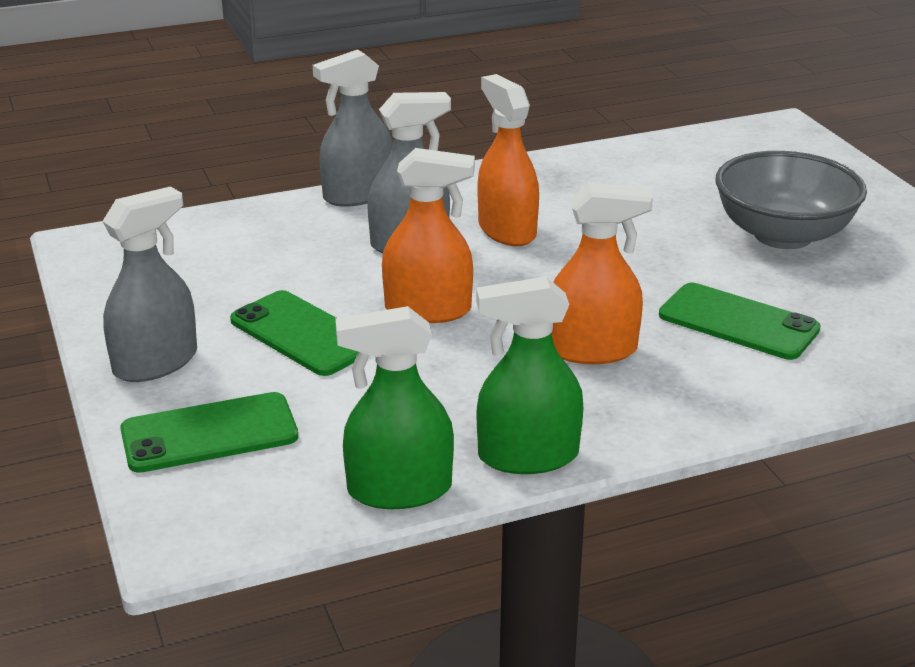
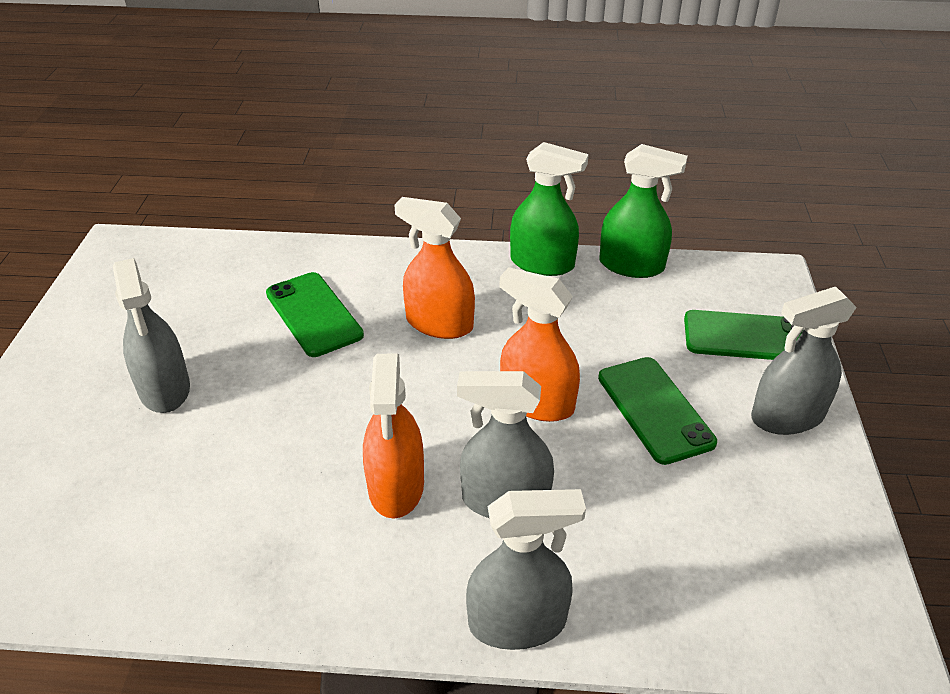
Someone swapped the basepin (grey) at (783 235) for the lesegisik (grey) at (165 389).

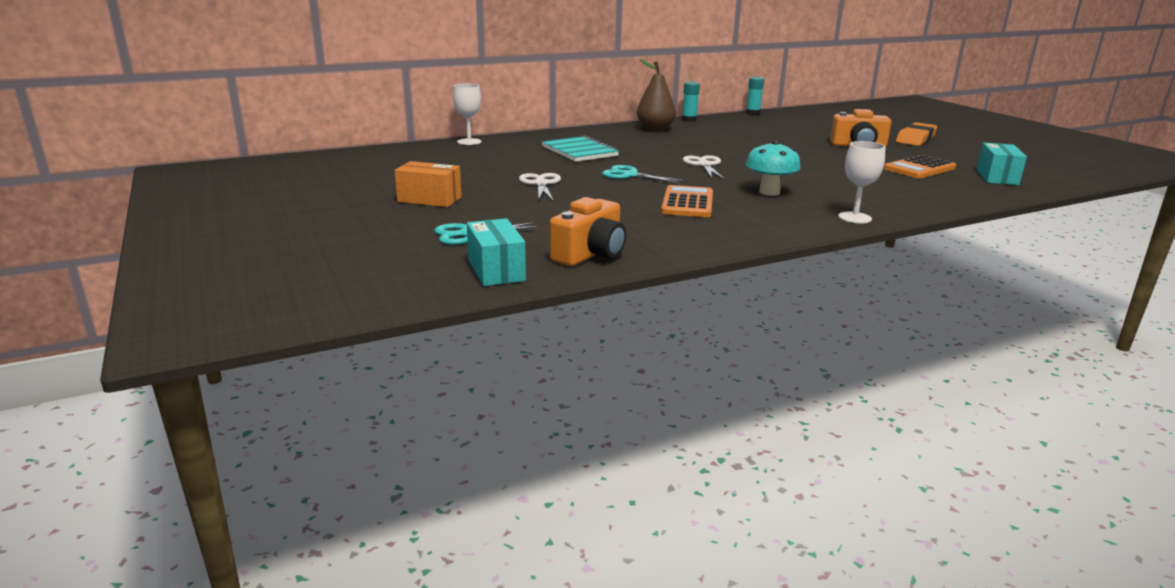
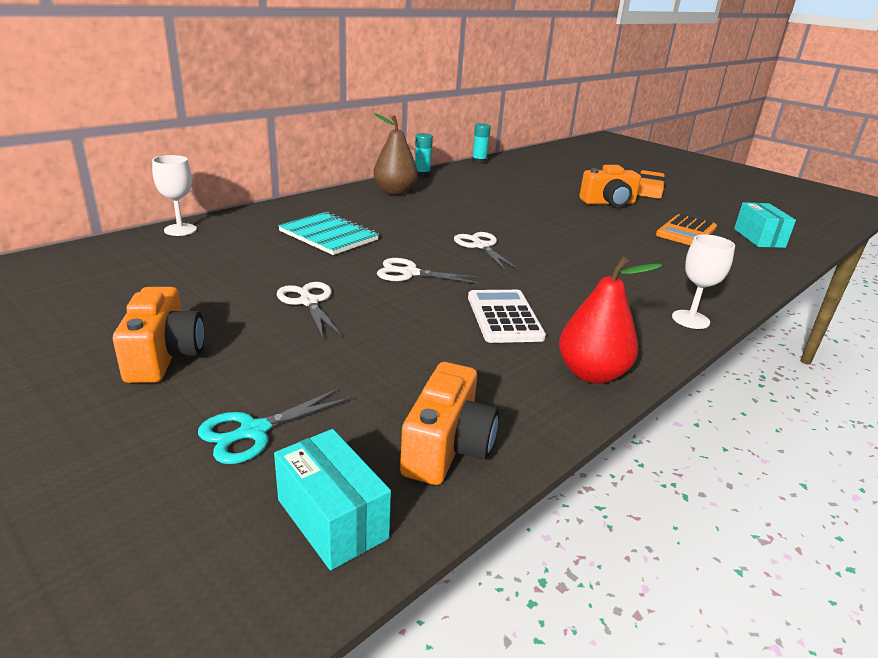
Someone took away the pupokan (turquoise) at (769 192). Someone put down the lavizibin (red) at (591 373). Someone swapped the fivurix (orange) at (429 199) for the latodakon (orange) at (164 356). Someone repainted the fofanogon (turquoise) at (630 175), which became the fofanogon (white) at (410 273). Someone repainted the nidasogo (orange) at (687 203), which became the nidasogo (white) at (504 317).

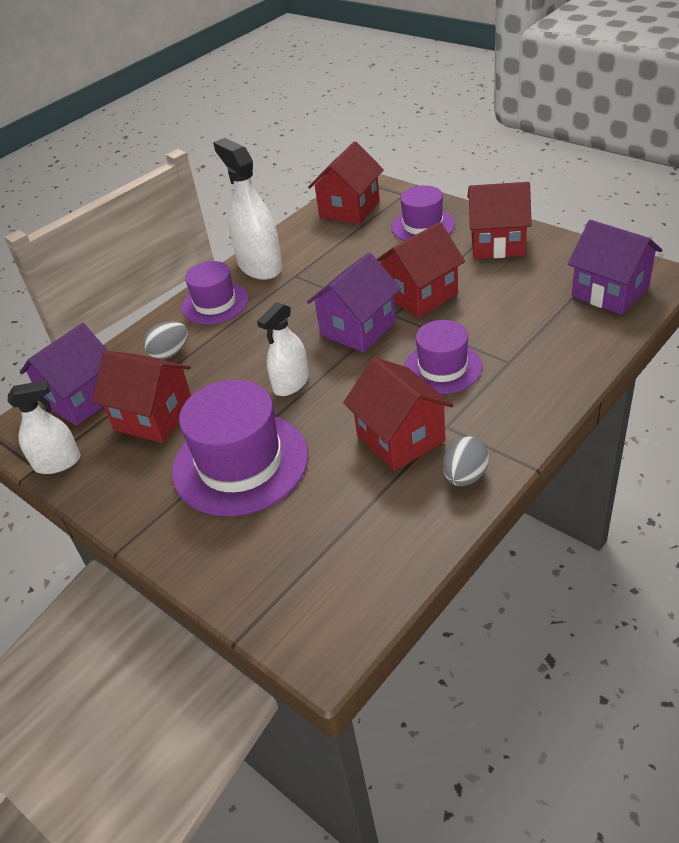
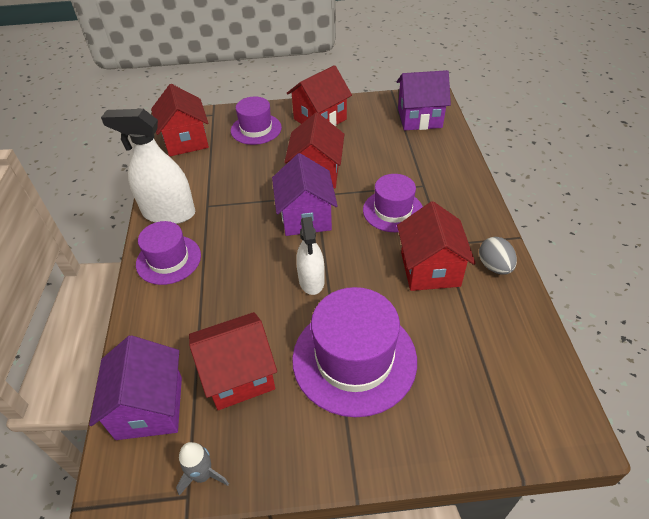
Someone took away the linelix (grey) at (170 353). Someone swapped the lesegisik (white) at (57 463) for the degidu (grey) at (203 475). Someone rotated the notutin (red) at (400 438) by 75 degrees clockwise.

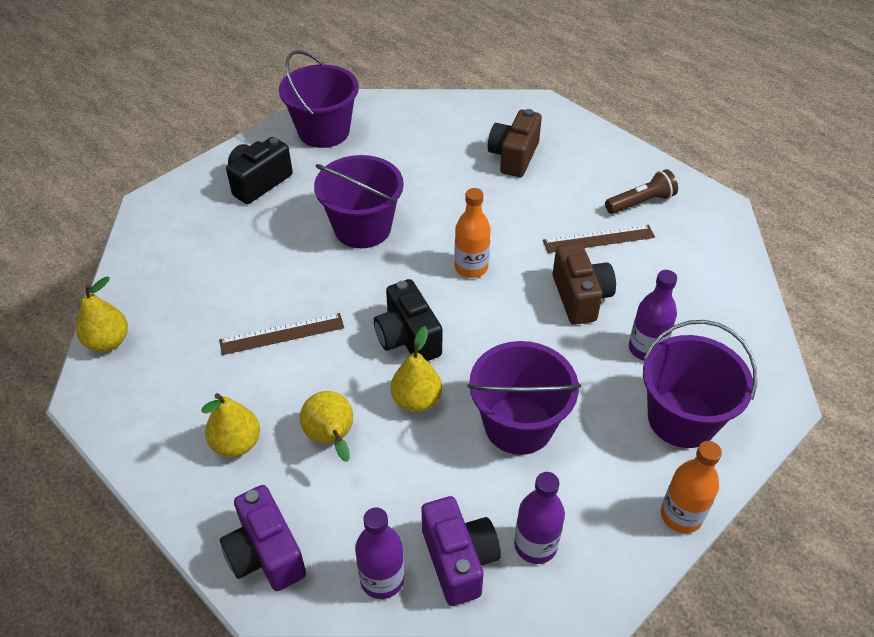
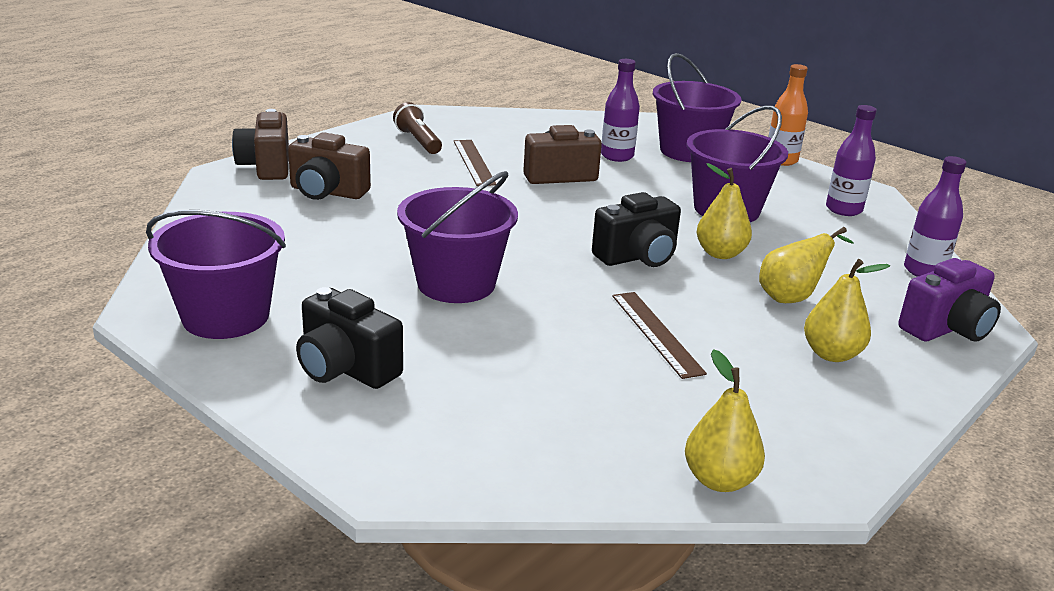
Someone took away the latodakon (purple) at (459 560). Someone took away the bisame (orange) at (471 267). Someone put down the latodakon (brown) at (266 166).

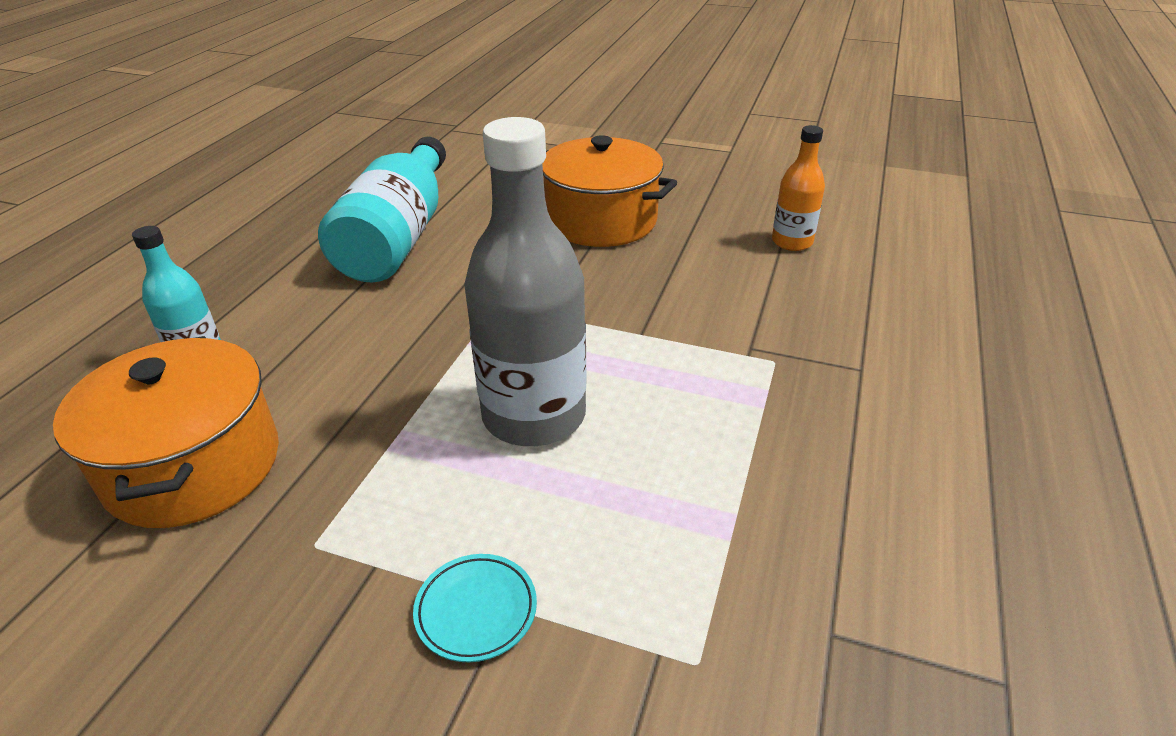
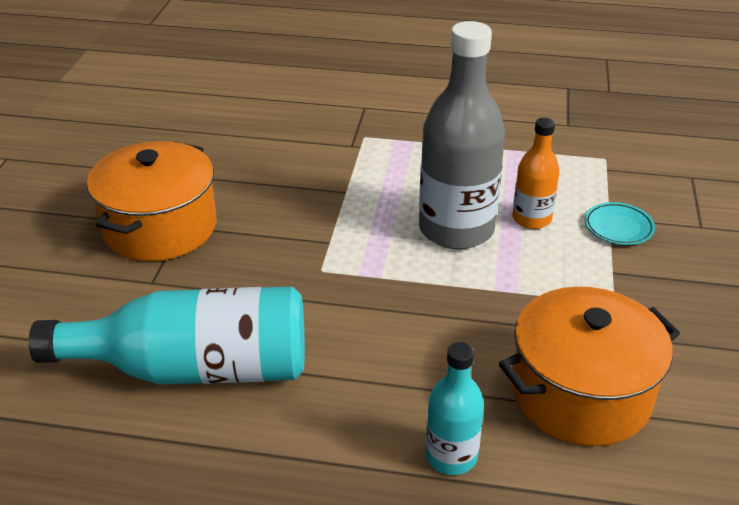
Someone carried the bisame (orange) from (792 242) to (531 219).

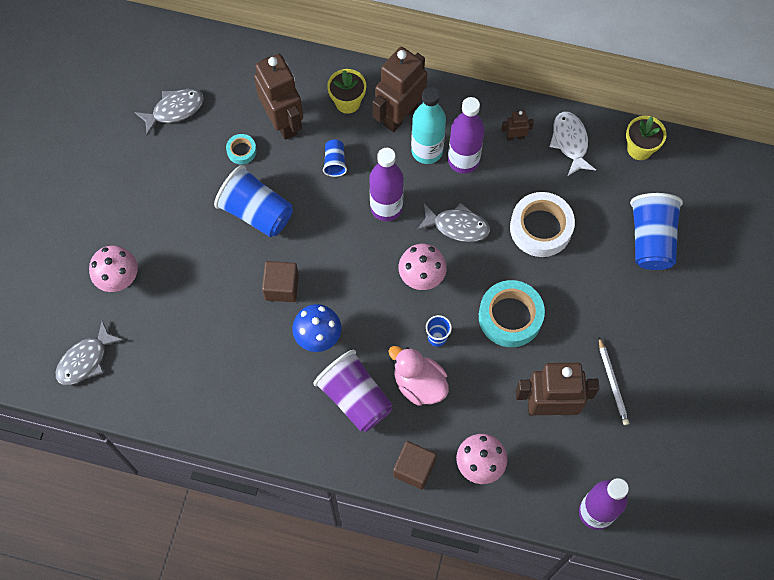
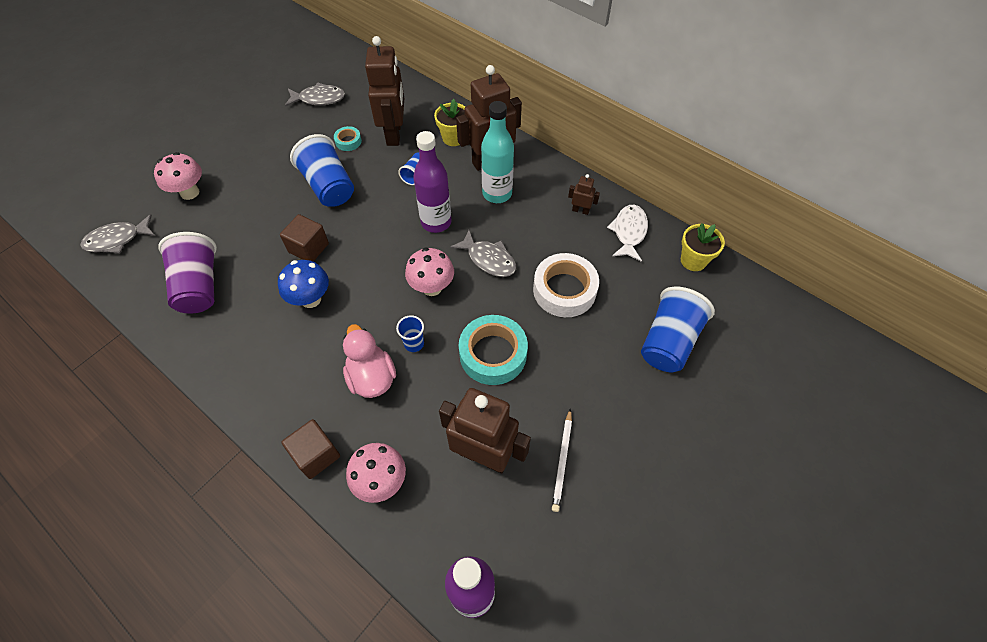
Someone took away the bisame (purple) at (463 160). Someone carried the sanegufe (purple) from (355 398) to (199 286).

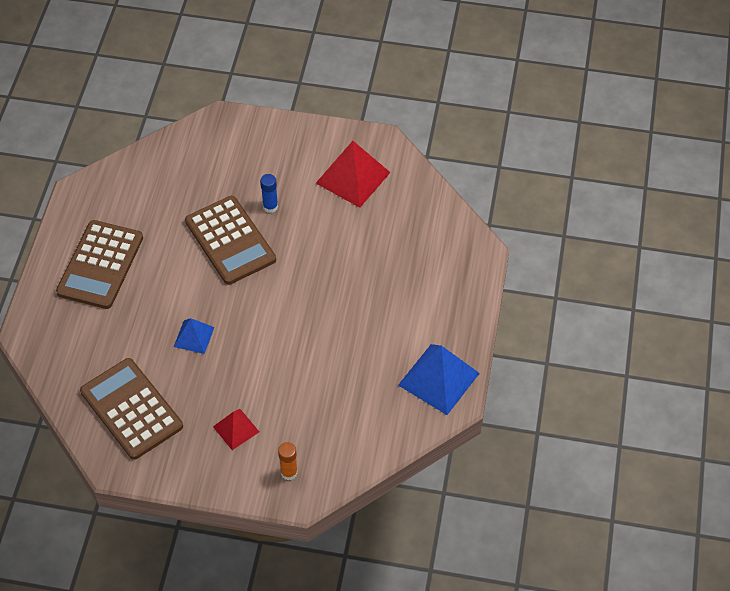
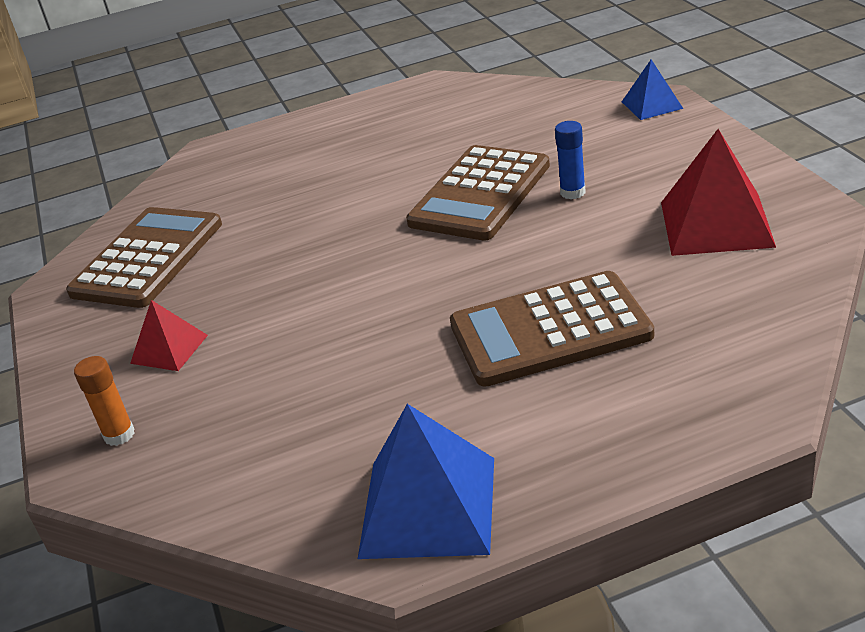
Someone carried the nidasogo (brown) from (100 265) to (549 330). Someone carried the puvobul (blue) from (194 337) to (652 105).

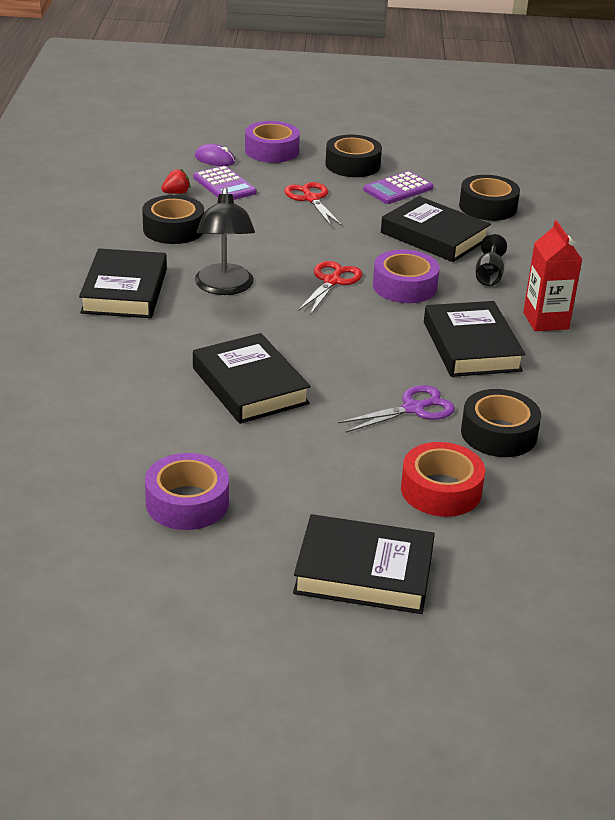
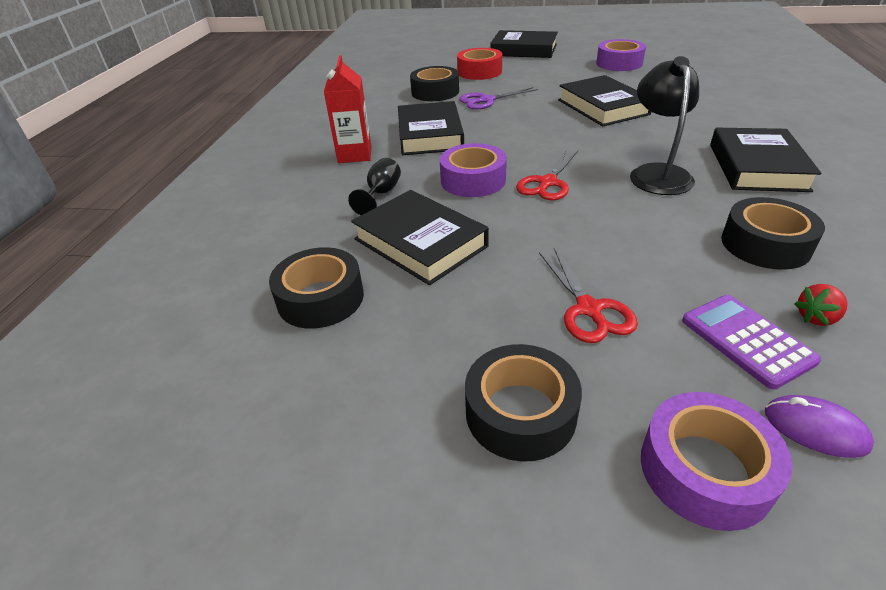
Someone took away the nidasogo (purple) at (398 189).

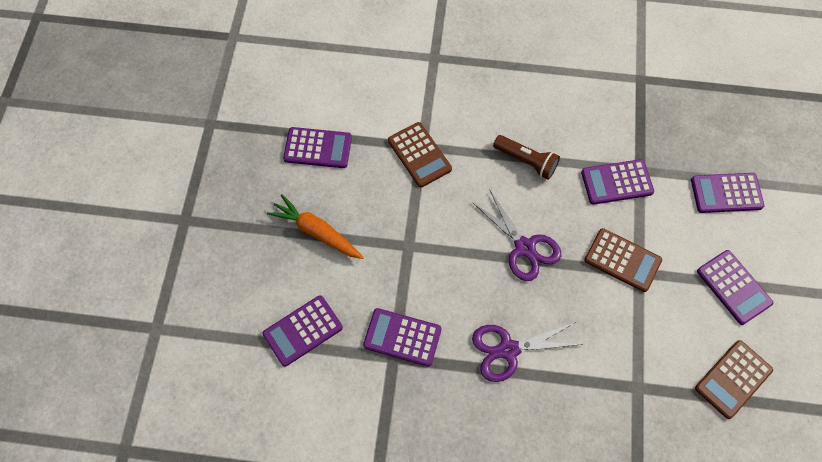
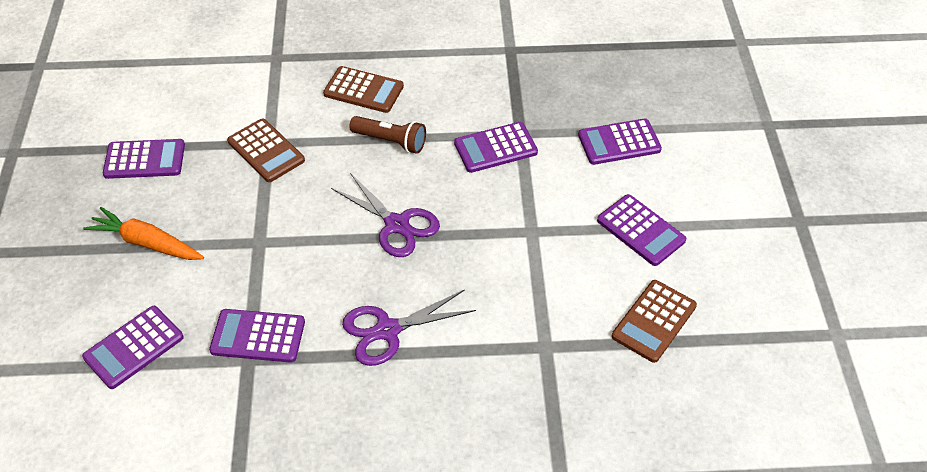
Someone carried the nidasogo (brown) from (622 260) to (363 90).

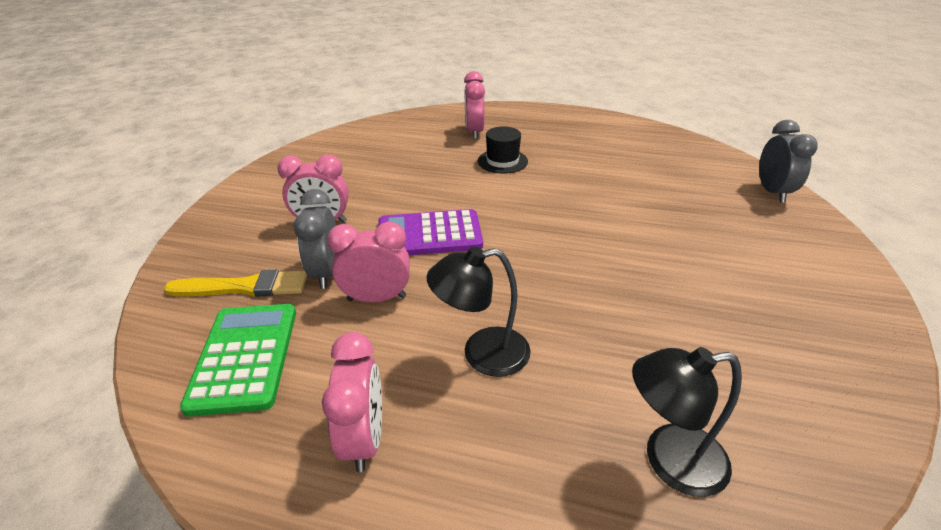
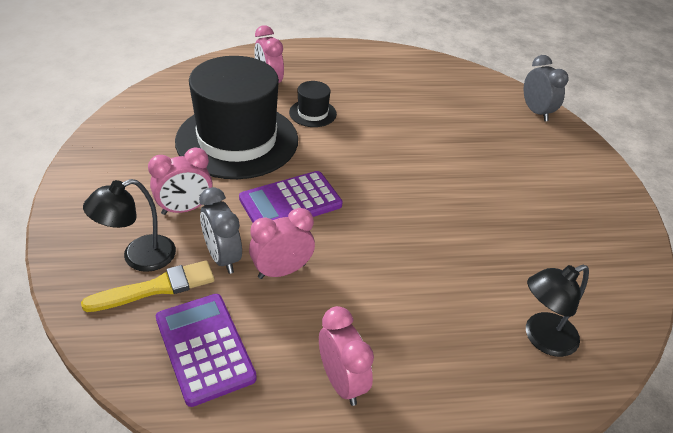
Someone put down the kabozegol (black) at (237 140). Someone carried the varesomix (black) from (482 354) to (139 257). Someone repainted the nidasogo (green) at (245 357), which became the nidasogo (purple) at (204 348).

